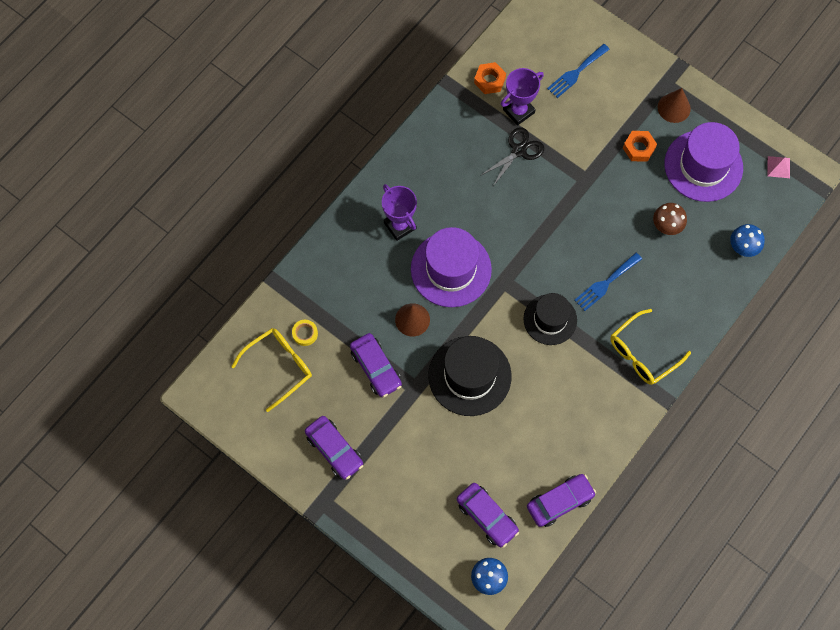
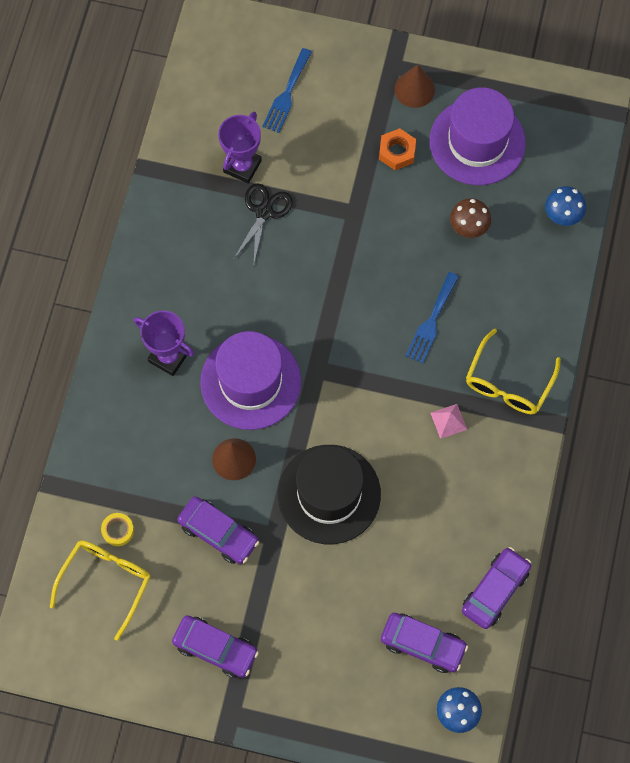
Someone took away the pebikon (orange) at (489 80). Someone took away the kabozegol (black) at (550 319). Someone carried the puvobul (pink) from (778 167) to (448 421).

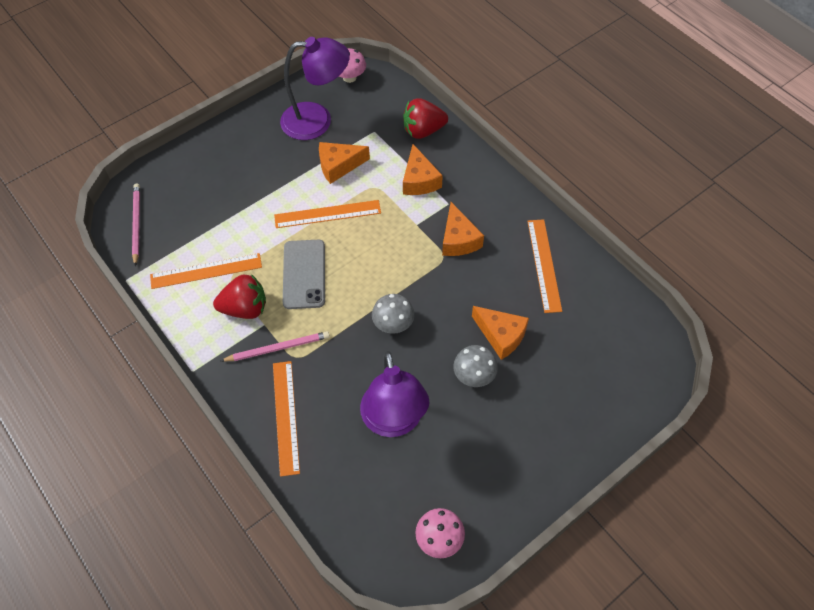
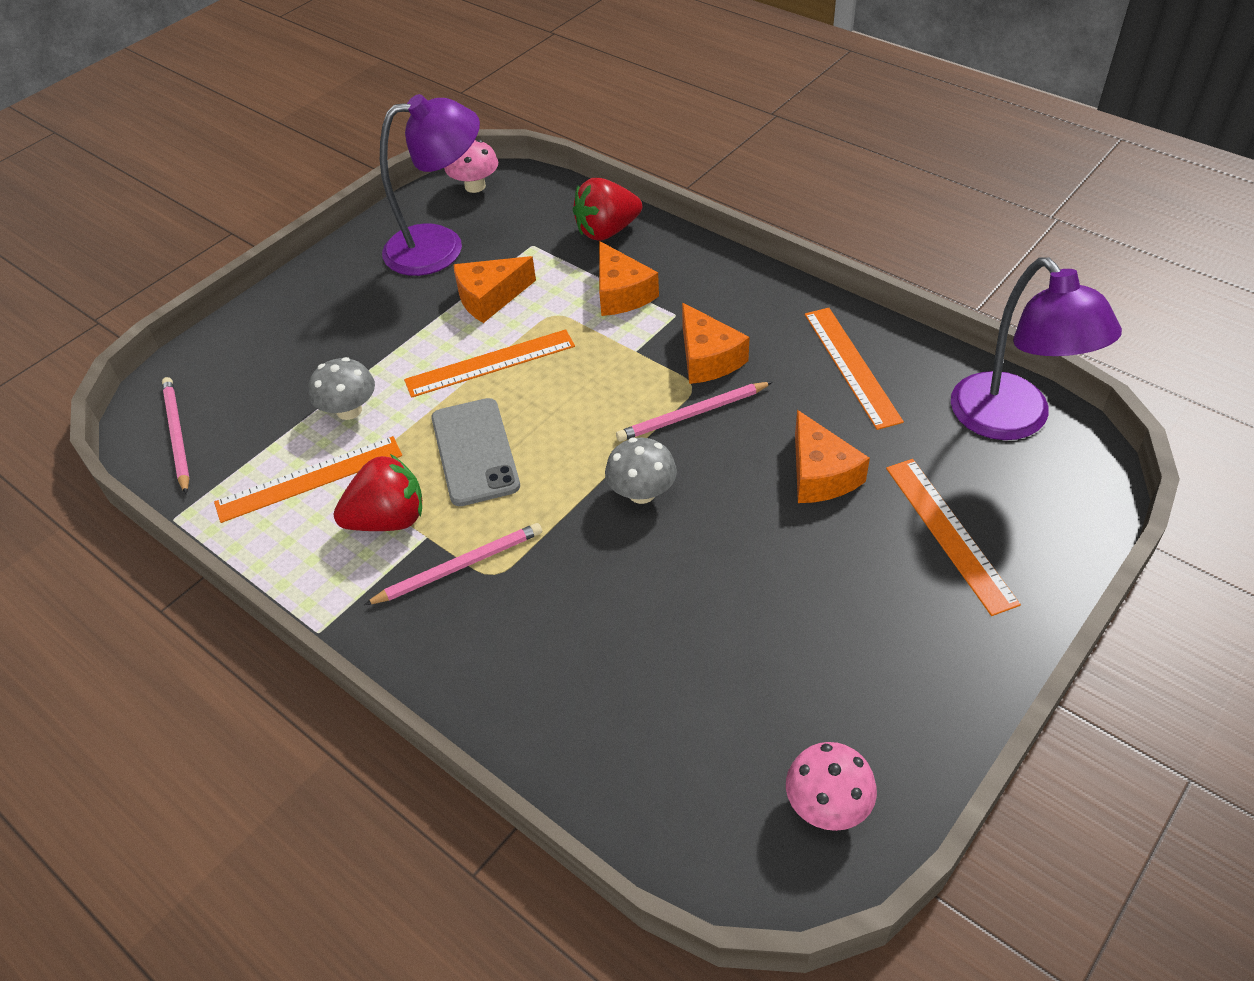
Someone put down the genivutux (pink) at (692 414). Someone carried the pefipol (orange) from (286 417) to (949 533). Someone carried the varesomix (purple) from (394 421) to (1012 421). Someone carried the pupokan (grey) from (474 375) to (349 410). Someone rotated the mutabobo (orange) at (501 335) by 45 degrees clockwise.

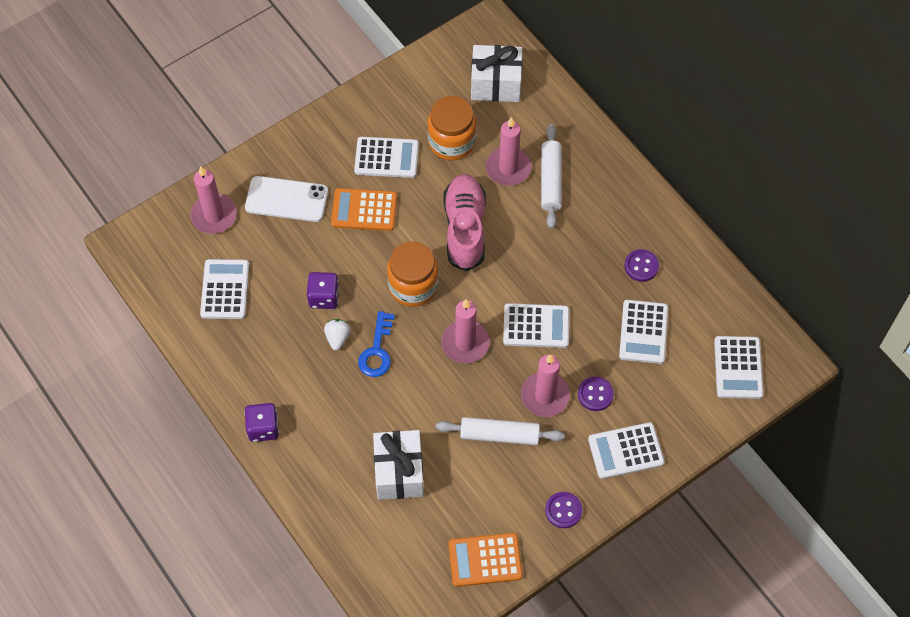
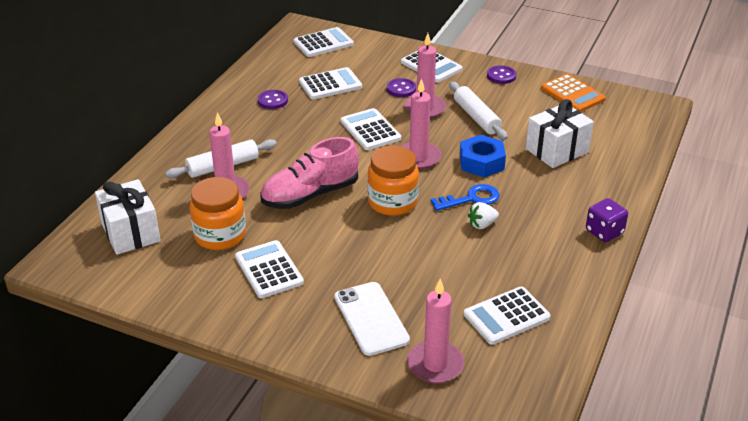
Someone took away the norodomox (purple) at (324 297). Someone took away the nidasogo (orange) at (364 210). Someone put down the pebikon (blue) at (481 162).

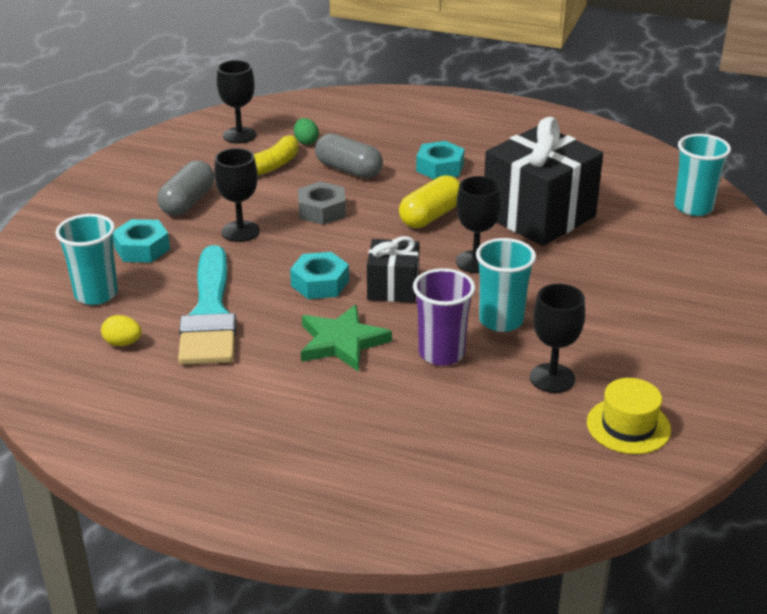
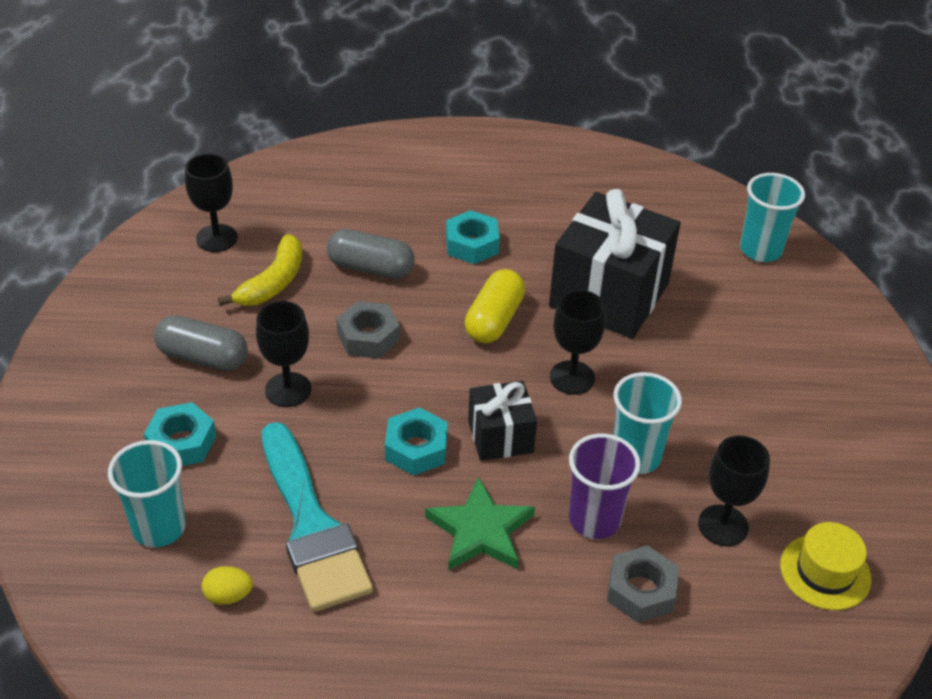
Someone took away the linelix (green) at (306 142). Someone put down the pebikon (grey) at (641 591). Someone rotated the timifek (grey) at (187 202) by 75 degrees counterclockwise.

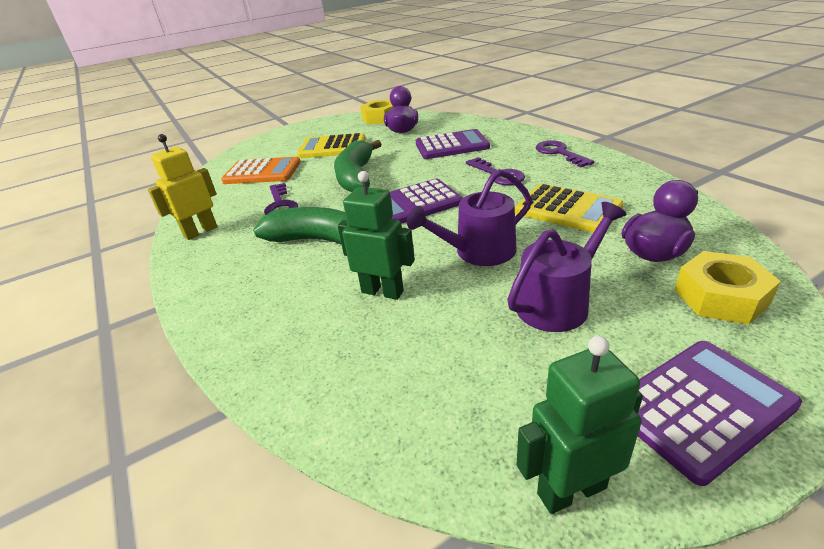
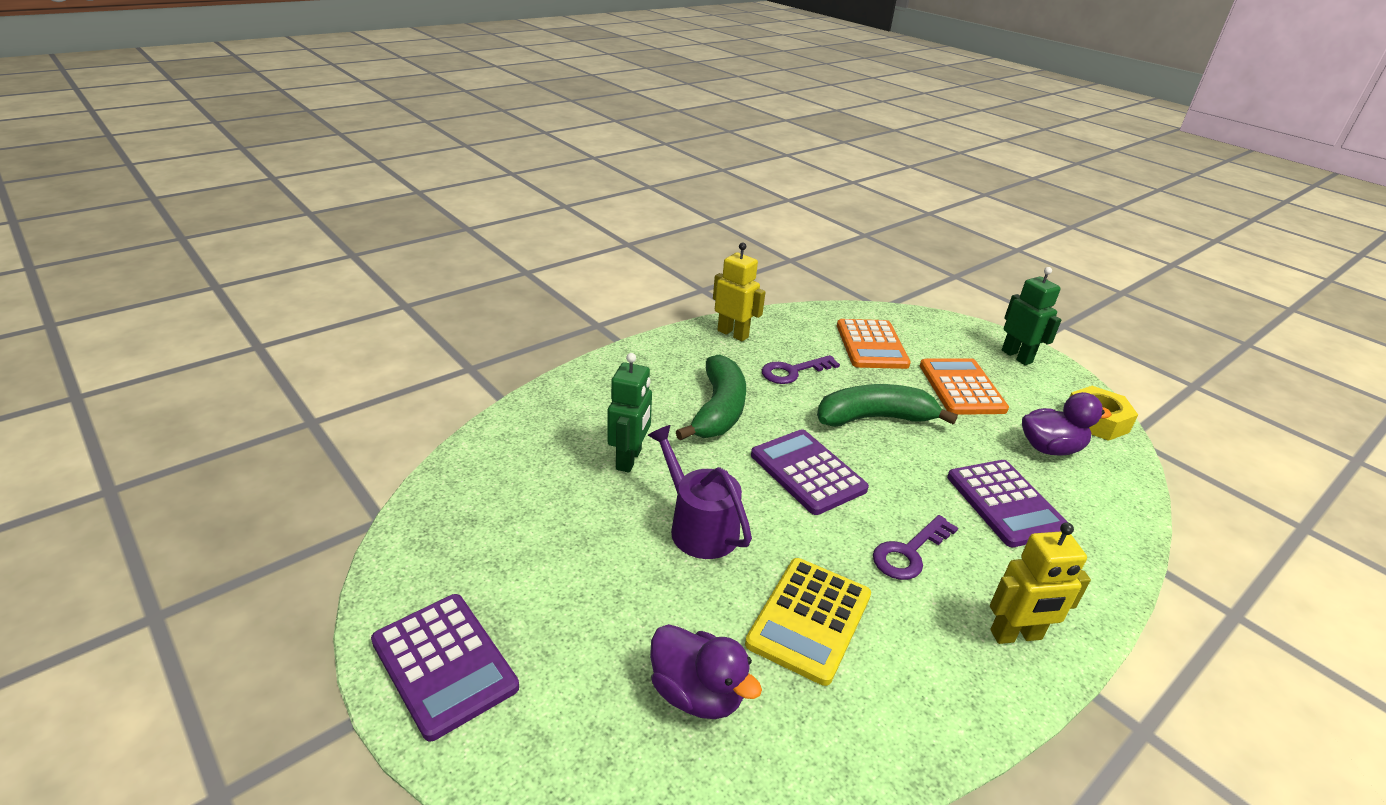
Someone took away the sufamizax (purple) at (558 302). Someone took away the pebikon (yellow) at (720 297). Someone carried the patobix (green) from (571 490) to (1017 356). Someone swapped the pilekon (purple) at (559 153) for the patobix (yellow) at (1016 635). Someone repainted the nidasogo (yellow) at (332 147), which became the nidasogo (orange) at (961 387).

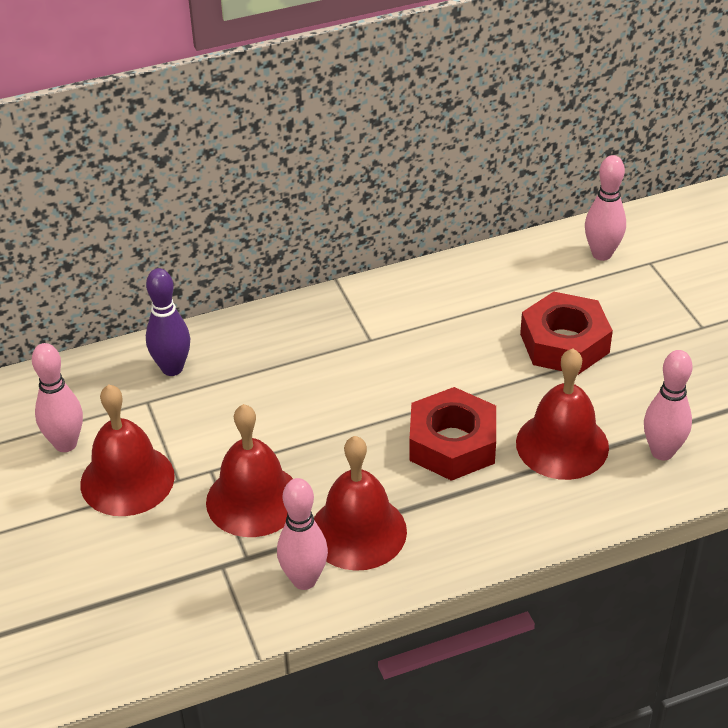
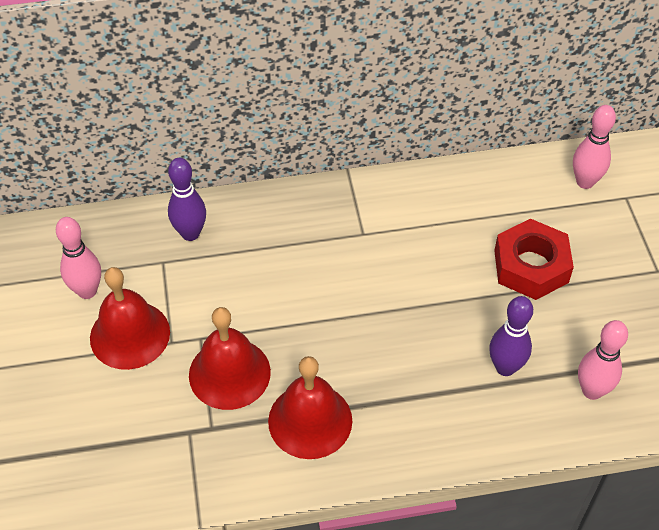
Someone took away the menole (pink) at (304 580). Someone took away the pebikon (red) at (452 444). Someone swapped the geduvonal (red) at (562 444) for the menole (purple) at (505 367).

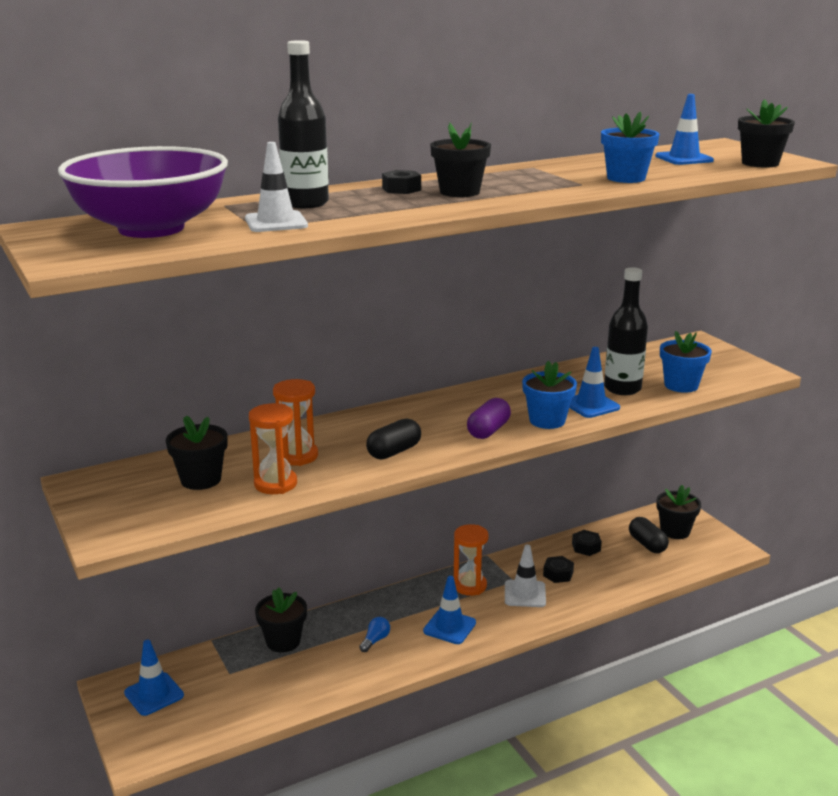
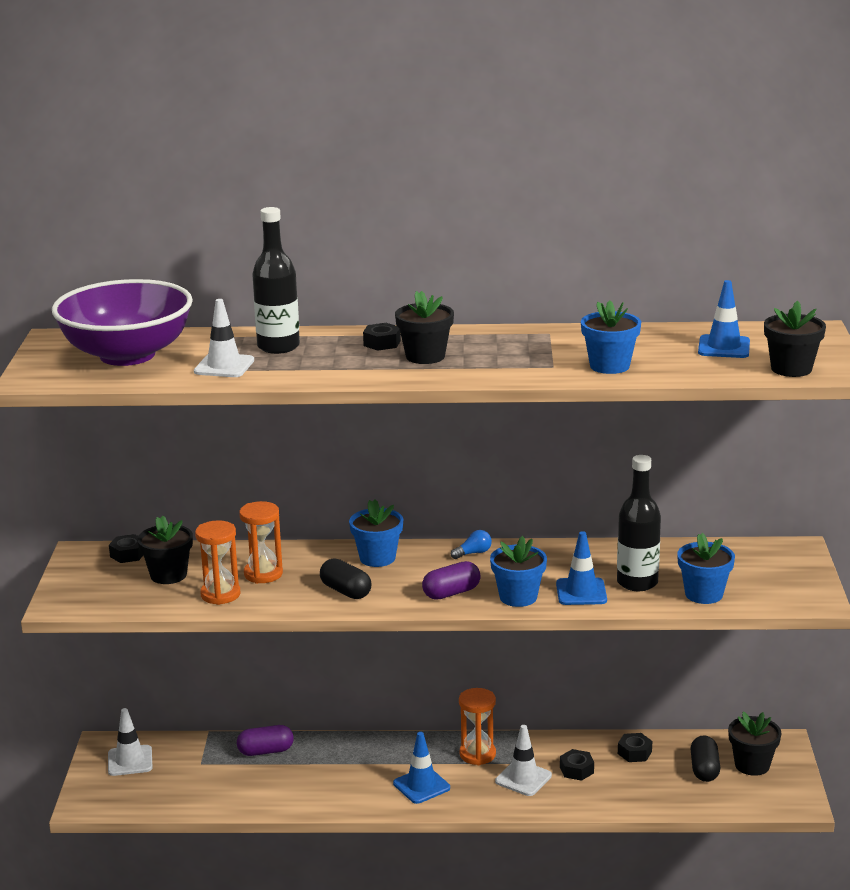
Someone put down the pebikon (black) at (128 554). Someone put down the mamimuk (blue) at (377 558). Someone carried the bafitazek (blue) from (375 640) to (473 553). Someone swapped the mamimuk (black) at (283 641) for the timifek (purple) at (266 751). Someone repainted the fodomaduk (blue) at (154 694), which became the fodomaduk (white) at (130 761). Someone rotated the timifek (black) at (394 452) by 60 degrees clockwise.

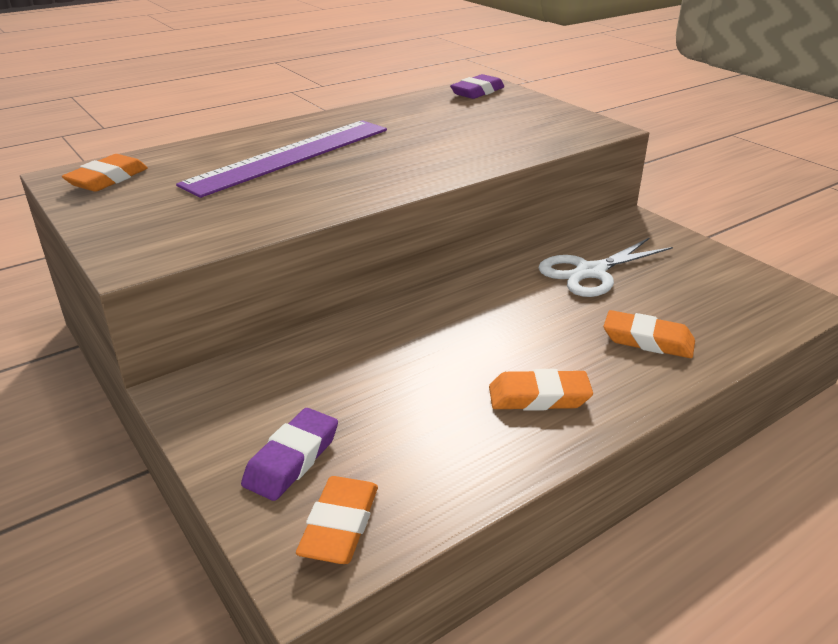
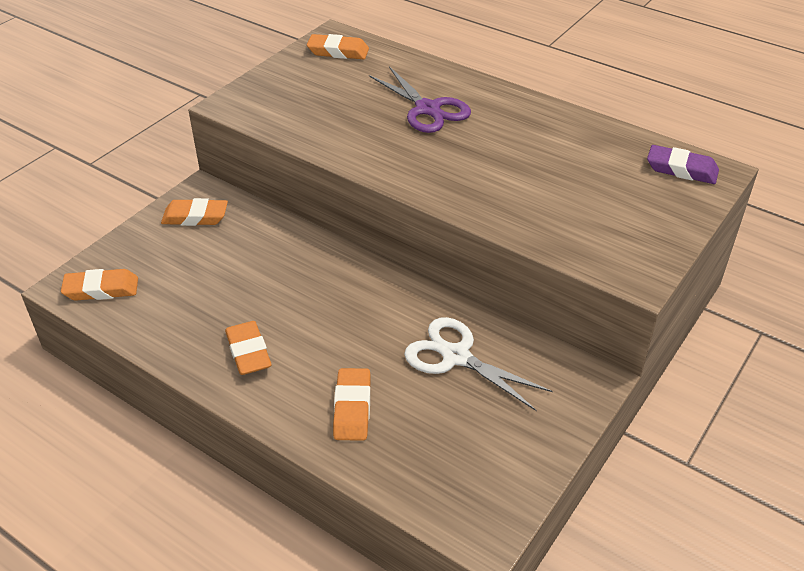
Someone took away the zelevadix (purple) at (292 459). Someone put down the zelevadix (orange) at (195 217). Someone swapped the pefipol (purple) at (290 156) for the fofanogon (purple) at (427 109).

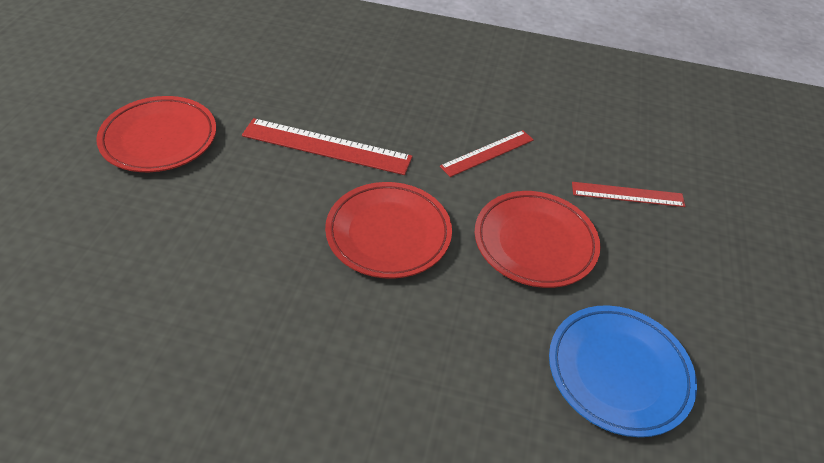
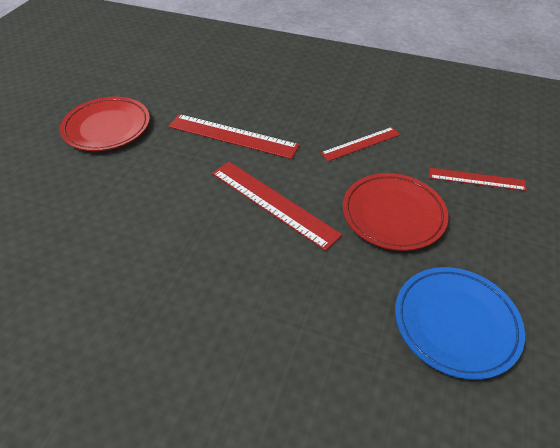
Someone swapped the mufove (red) at (388 233) for the pefipol (red) at (273 203).

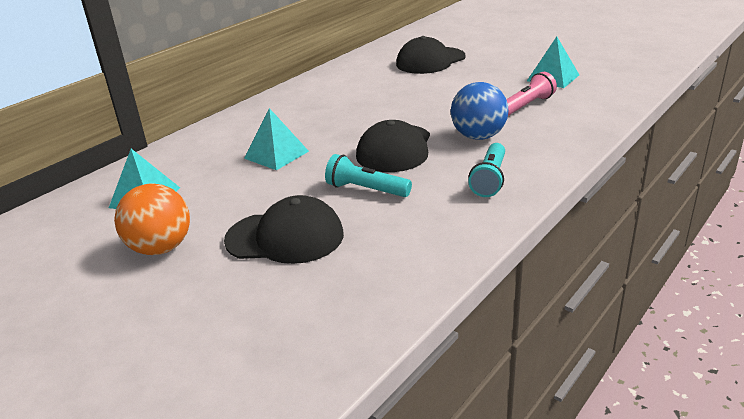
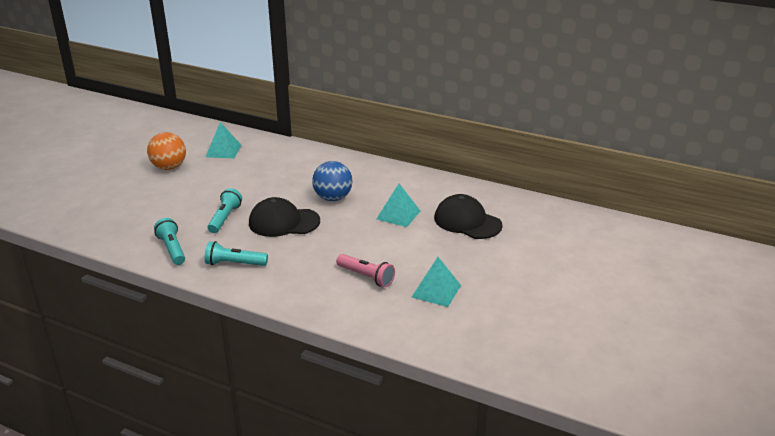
Someone took away the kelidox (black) at (285 237). Someone put down the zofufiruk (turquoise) at (172 249). Someone carried the puvobul (turquoise) from (276 154) to (398 215). Someone carried the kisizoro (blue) from (478 136) to (333 198).

